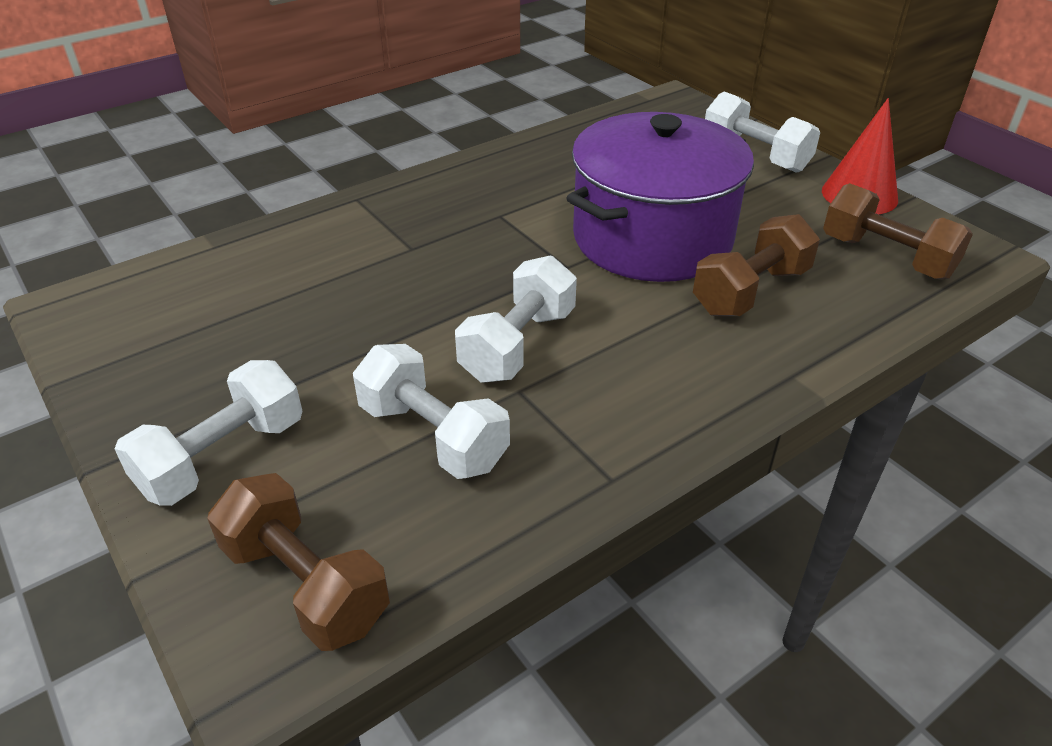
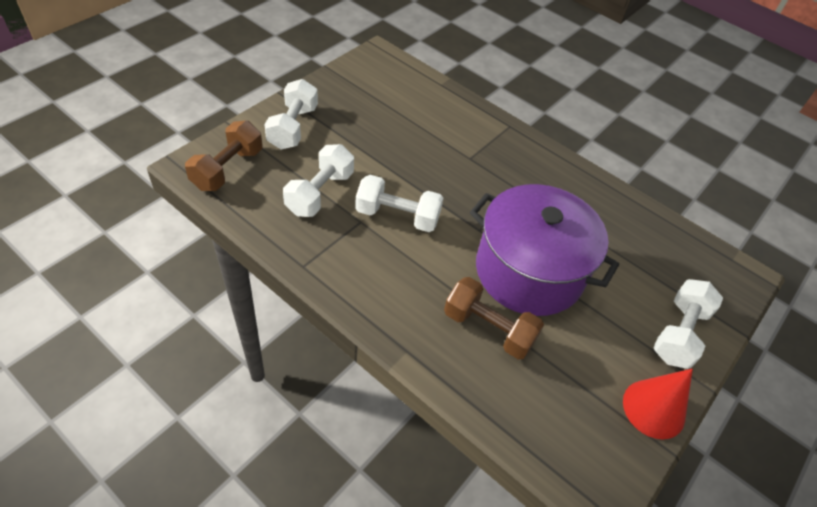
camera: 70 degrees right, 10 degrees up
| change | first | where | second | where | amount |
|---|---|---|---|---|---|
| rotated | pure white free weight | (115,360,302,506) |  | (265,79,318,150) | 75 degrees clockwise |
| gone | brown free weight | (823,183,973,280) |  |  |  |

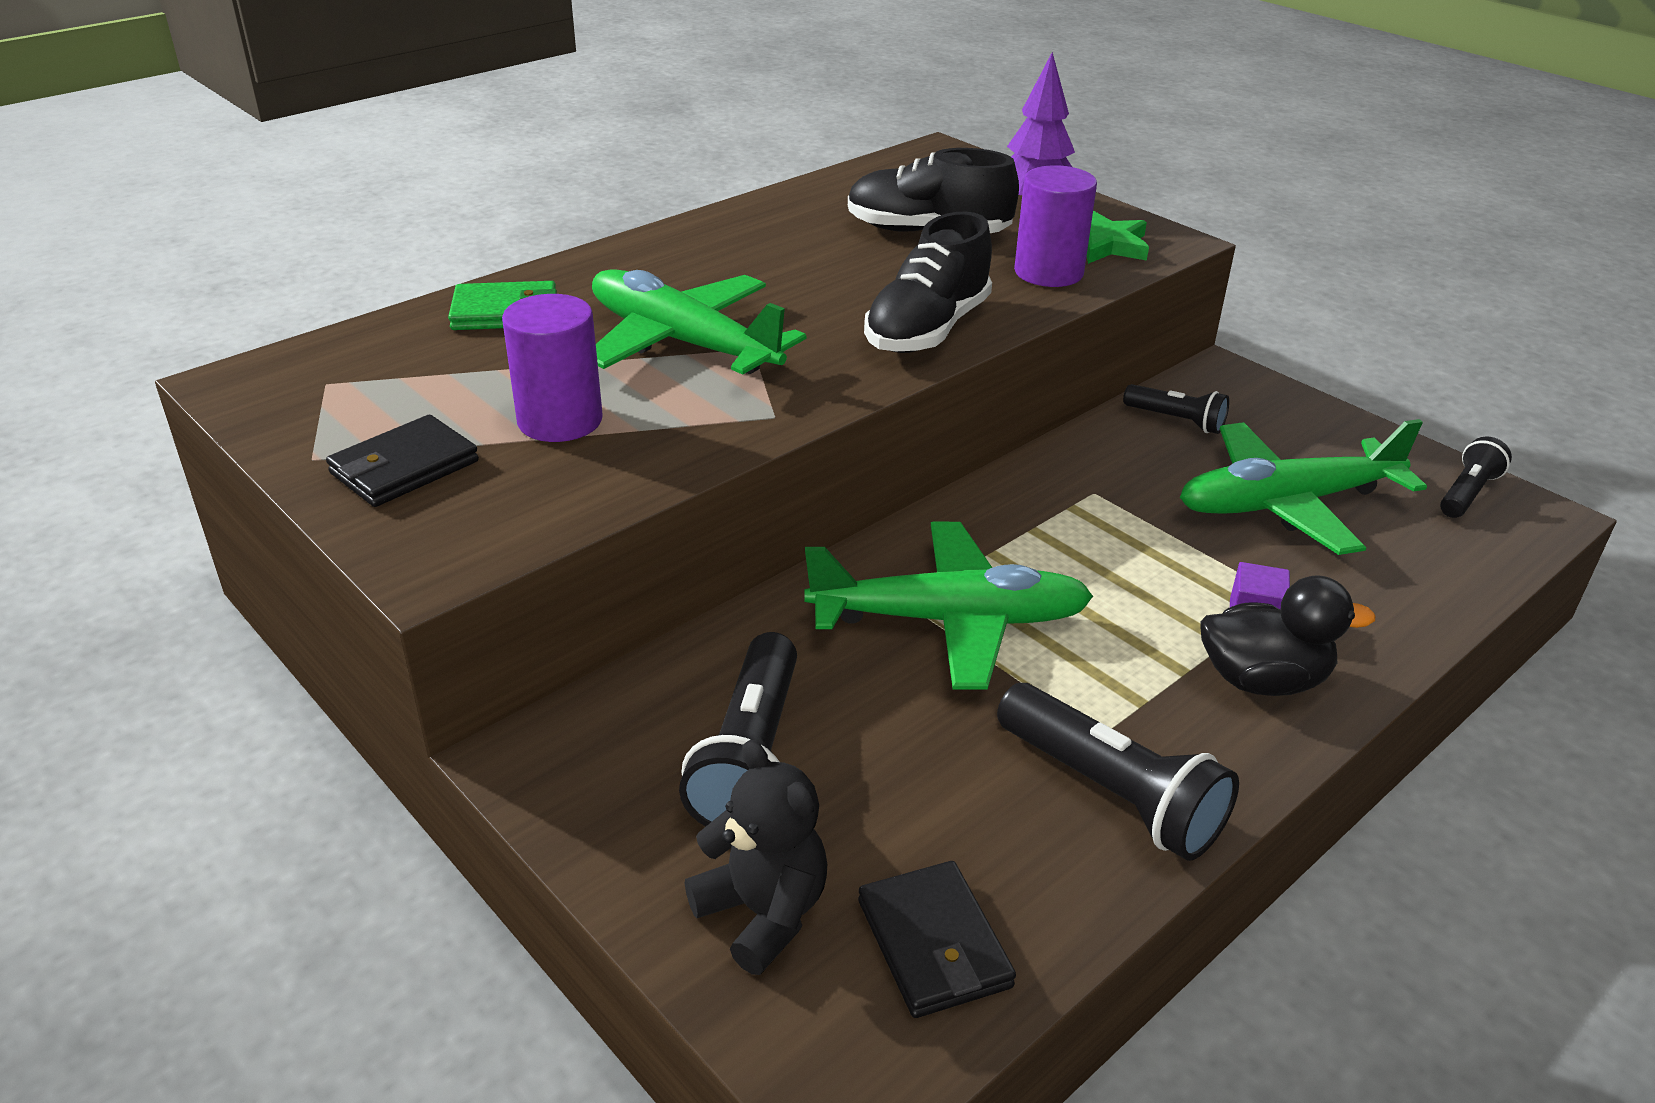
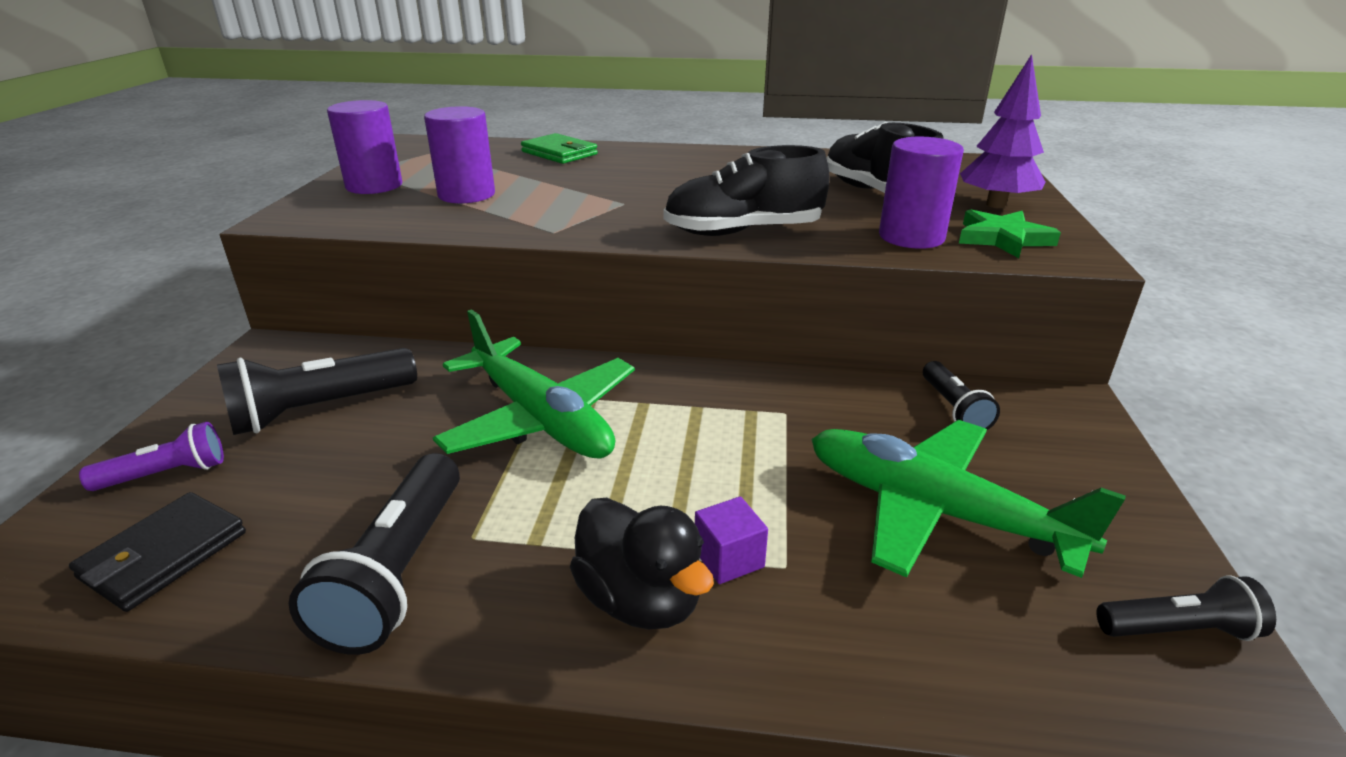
camera: 50 degrees right, 5 degrees down
| change | first | where | second | where | amount |
|---|---|---|---|---|---|
| swapped | ebony teddy bear | (685,740,827,975) | royal purple torch | (79,422,224,491) |  |
| swapped | ebony wallet | (326,415,479,507) | royal purple solid cylinder | (327,100,402,194) |  |
| gone | green toy plane | (592,269,806,375) |  |  |  |

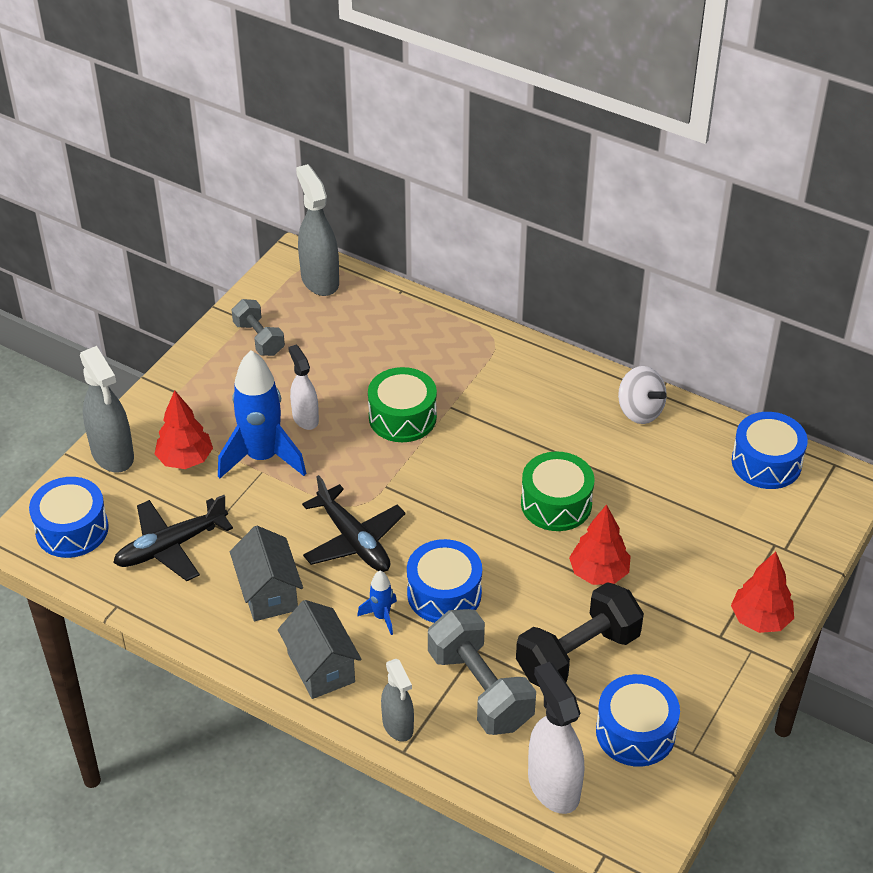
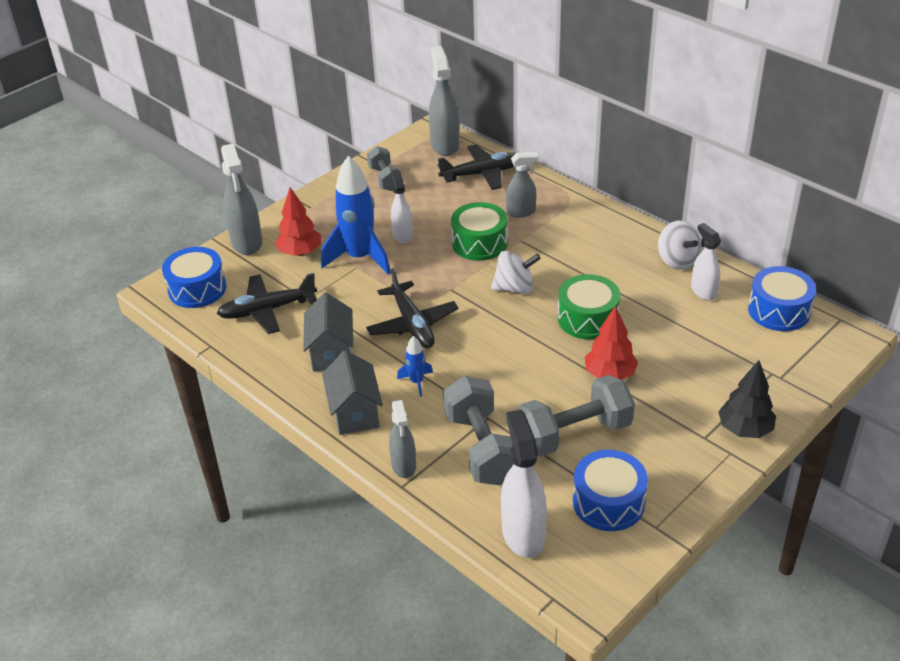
camera: 15 degrees right, 5 degrees down
| change | first | where | second | where | amount |
|---|---|---|---|---|---|
| new |  |  | ebony toy plane | (437,145,516,190) |  |
| new |  |  | pure white spinning top | (491,251,541,294) |  |
| new |  |  | grey sprayer | (506,152,538,218) |  |
| repainted | ebony free weight | (516,582,644,687) | grey free weight | (517,375,635,457) |  |
| new |  |  | pure white sprayer | (691,223,721,301) |  |
| repainted | scarlet fir tree | (731,552,794,633) | ebony fir tree | (718,360,776,438) |  |
| gone | blue toy drum | (407,539,482,623) |  |  |  |

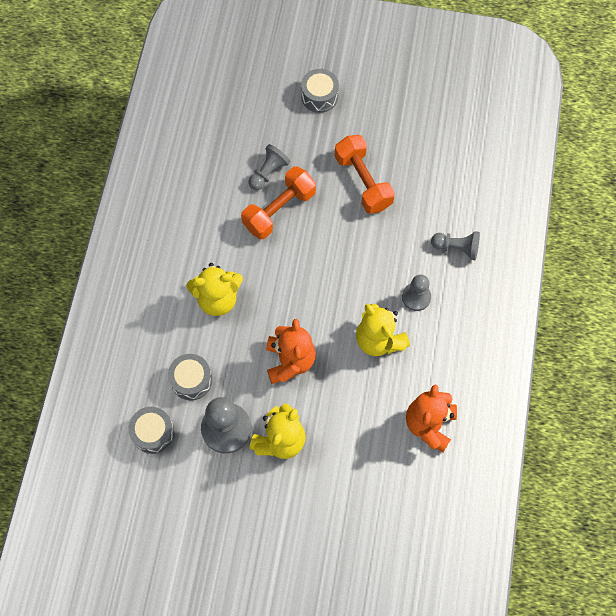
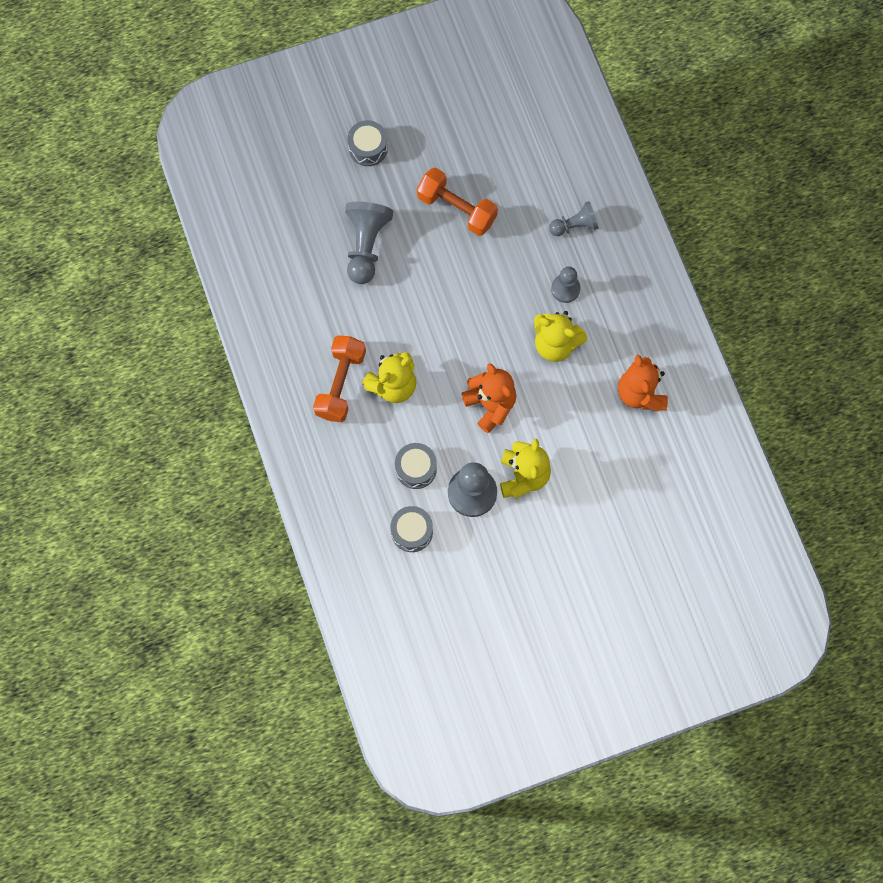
camera: 30 degrees left, 5 degrees up
| change | first | where | second | where | amount |
|---|---|---|---|---|---|
| shifted | orange-coloured free weight | (241,166,316,239) |  | (313,335,366,422) |  |
| scaled | grey game pawn | (249,144,290,190) |  | (345,202,393,284) | x1.64 |

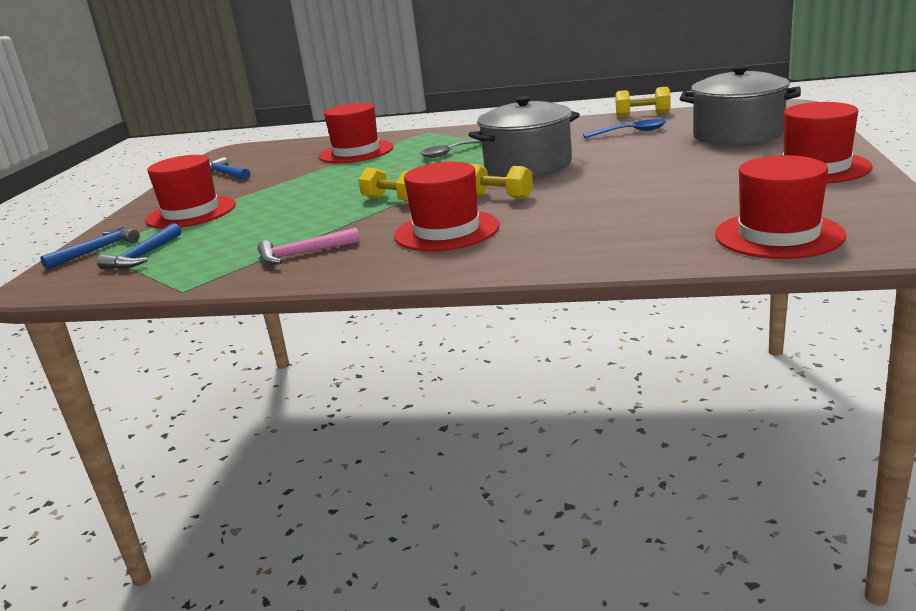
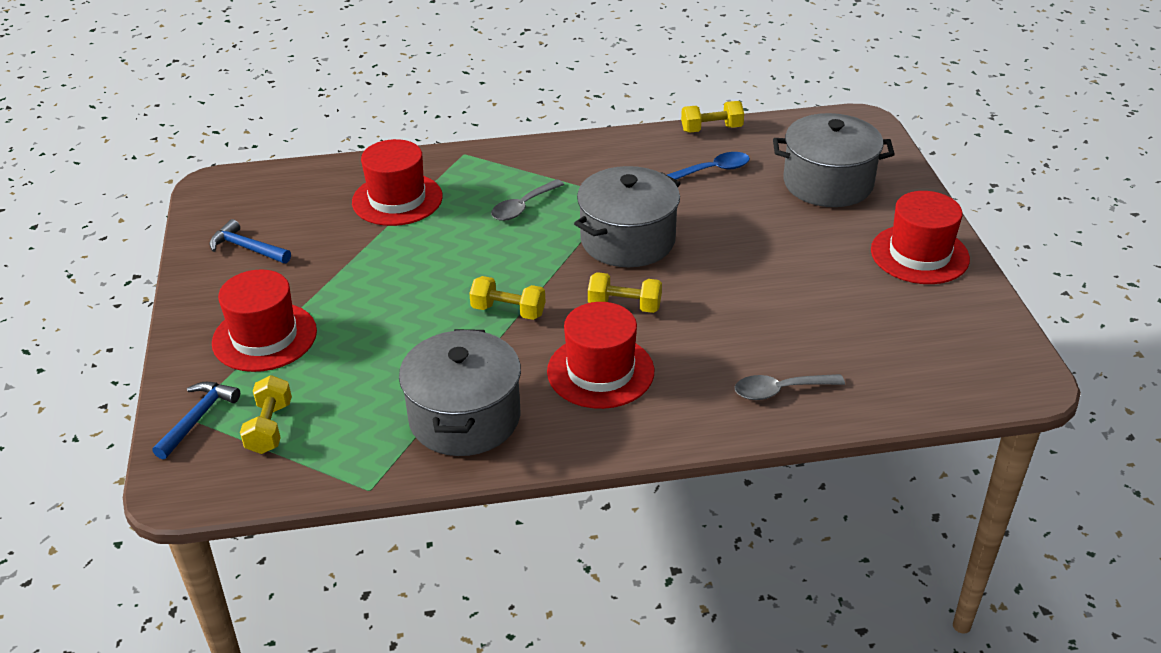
camera: 20 degrees left, 15 degrees up
| change | first | where | second | where | amount |
|---|---|---|---|---|---|
| swapped | blue claw hammer | (97,223,181,269) | yellow free weight | (240,375,292,454) |  |
| swapped | rose-pink claw hammer | (257,227,360,265) | grey cooking pot | (399,329,521,456) |  |
| new |  |  | grey spoon | (735,374,845,400) |  |
| gone | scarlet tall hat | (715,155,846,259) |  |  |  |

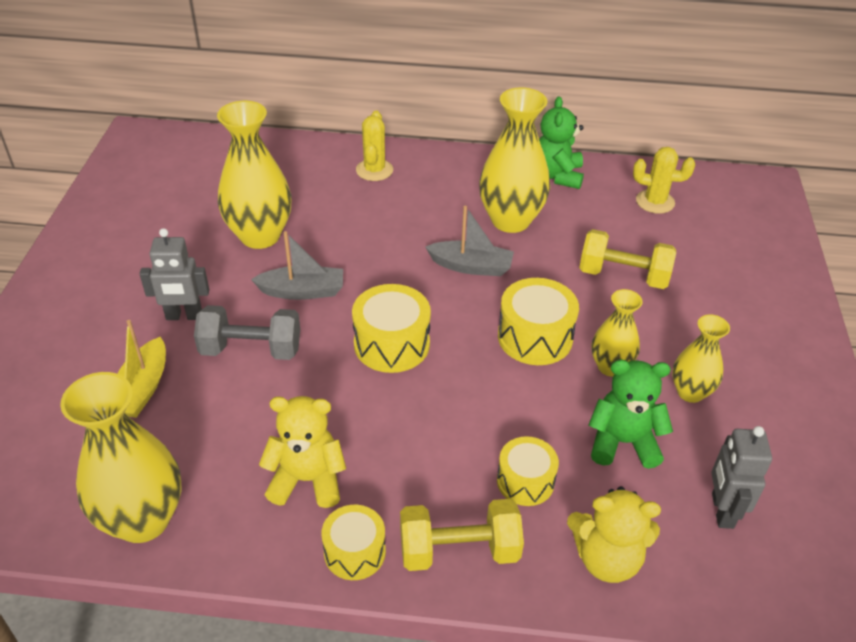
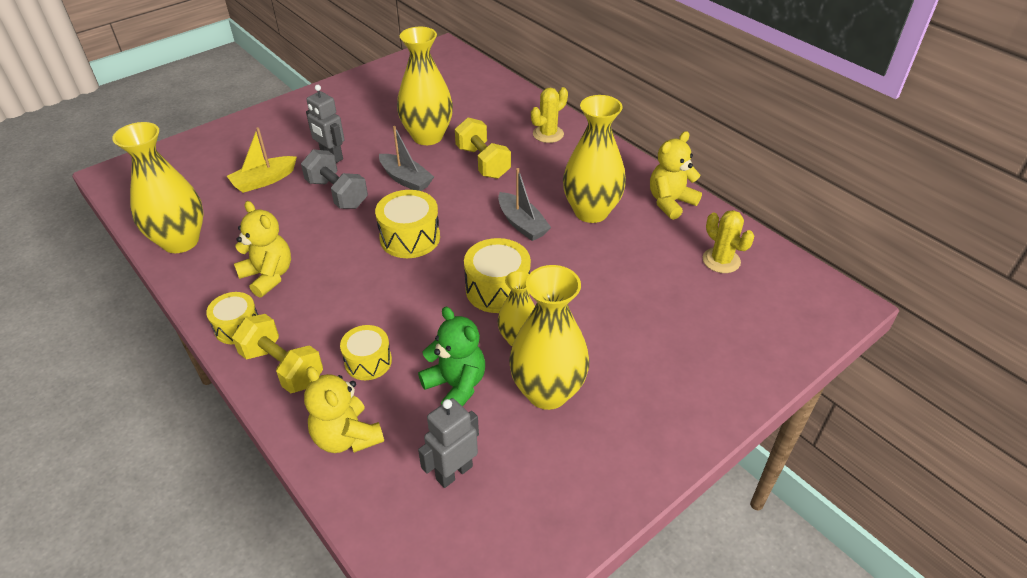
camera: 45 degrees right, 0 degrees up
| change | first | where | second | where | amount |
|---|---|---|---|---|---|
| shifted | yellow free weight | (579,229,676,289) |  | (455,117,511,179) |  |
| scaled | yellow tall vase | (672,315,730,403) |  | (509,265,590,410) | x1.74 |
| repainted | green teddy bear | (539,96,584,189) | yellow teddy bear | (650,131,702,220) |  |

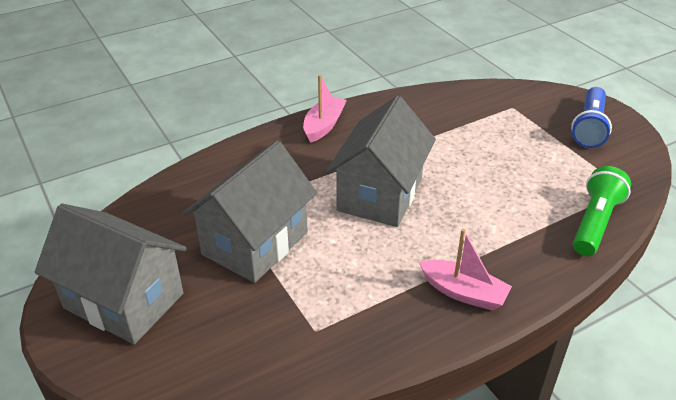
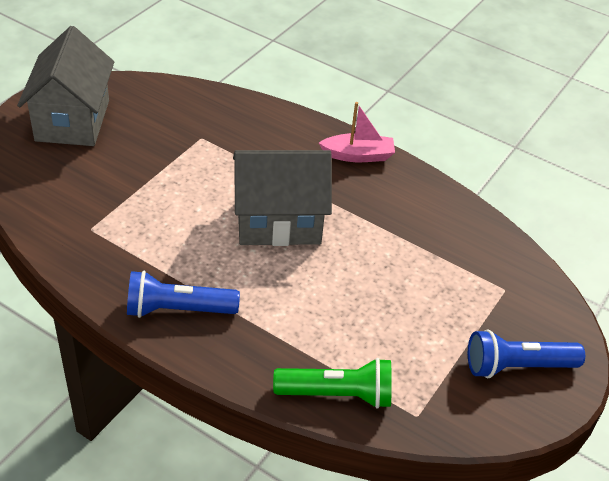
camera: 60 degrees right, 5 degrees up
| change | first | where | second | where | amount |
|---|---|---|---|---|---|
| swapped | rose-pink sailboat | (419,229,512,311) | blue torch | (127,271,240,318) |  |
| gone | grey toy house | (183,141,317,283) |  |  |  |

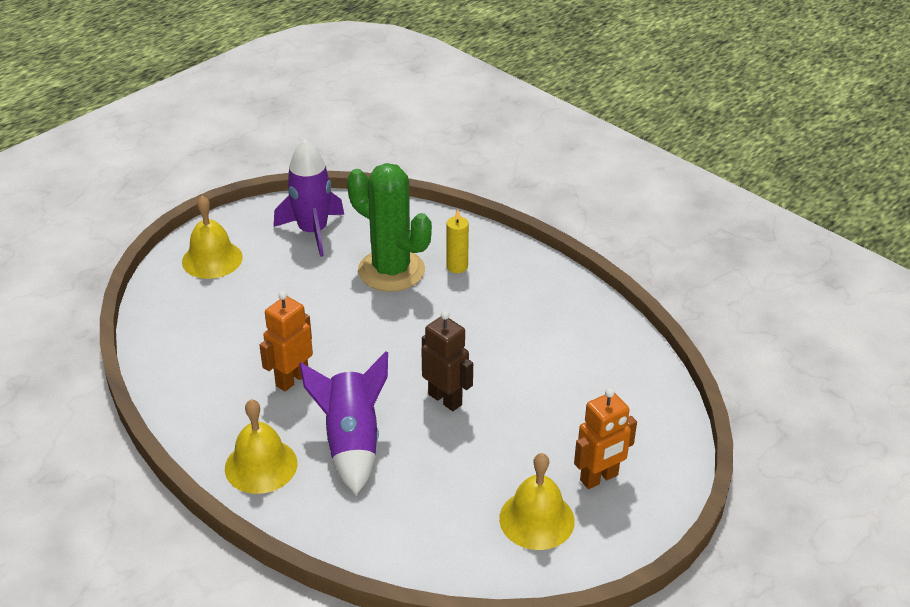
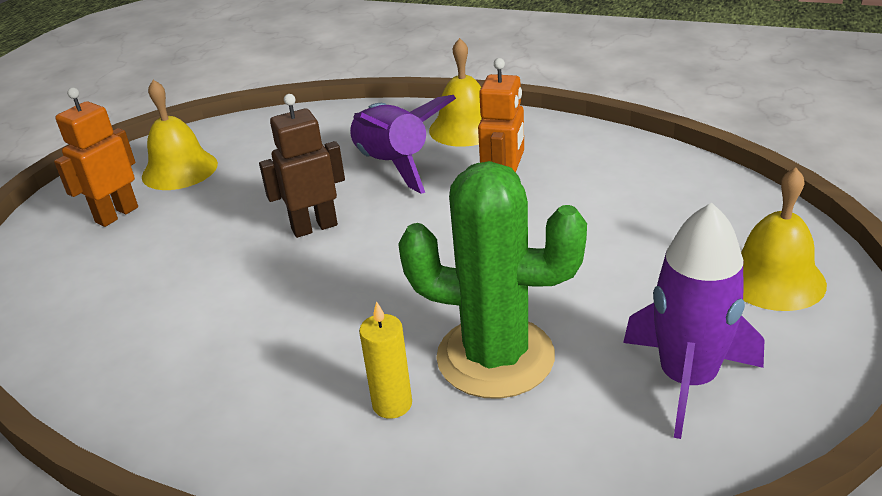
camera: 160 degrees right, 5 degrees down
| change | first | where | second | where | amount |
|---|---|---|---|---|---|
| rotated | brown robot figure | (421,311,473,411) |  | (259,94,345,238) | 135 degrees clockwise |

